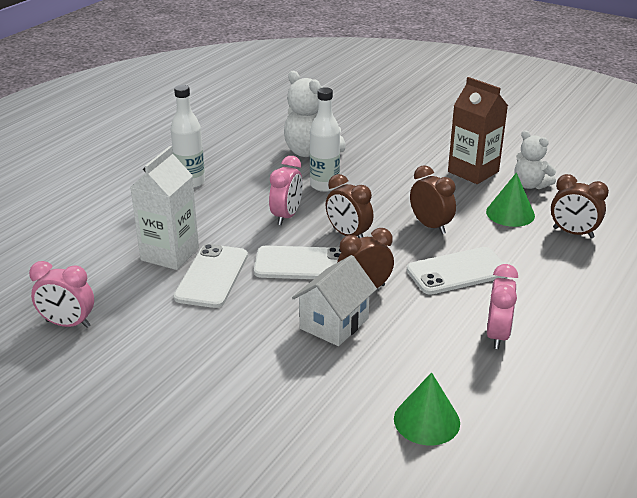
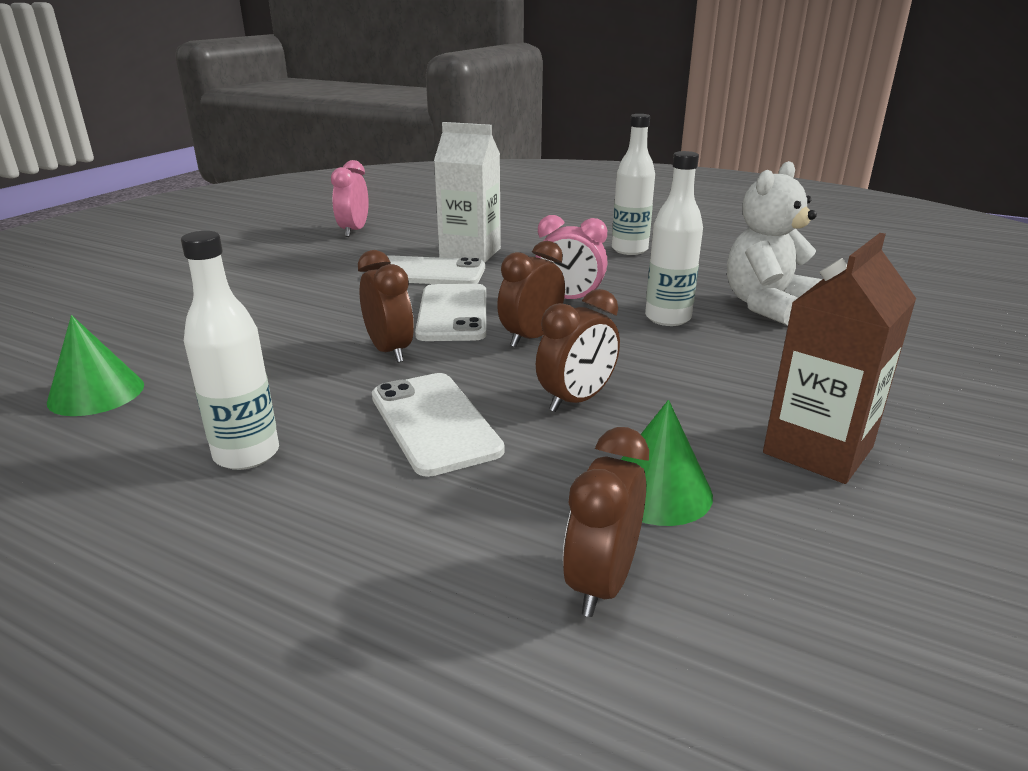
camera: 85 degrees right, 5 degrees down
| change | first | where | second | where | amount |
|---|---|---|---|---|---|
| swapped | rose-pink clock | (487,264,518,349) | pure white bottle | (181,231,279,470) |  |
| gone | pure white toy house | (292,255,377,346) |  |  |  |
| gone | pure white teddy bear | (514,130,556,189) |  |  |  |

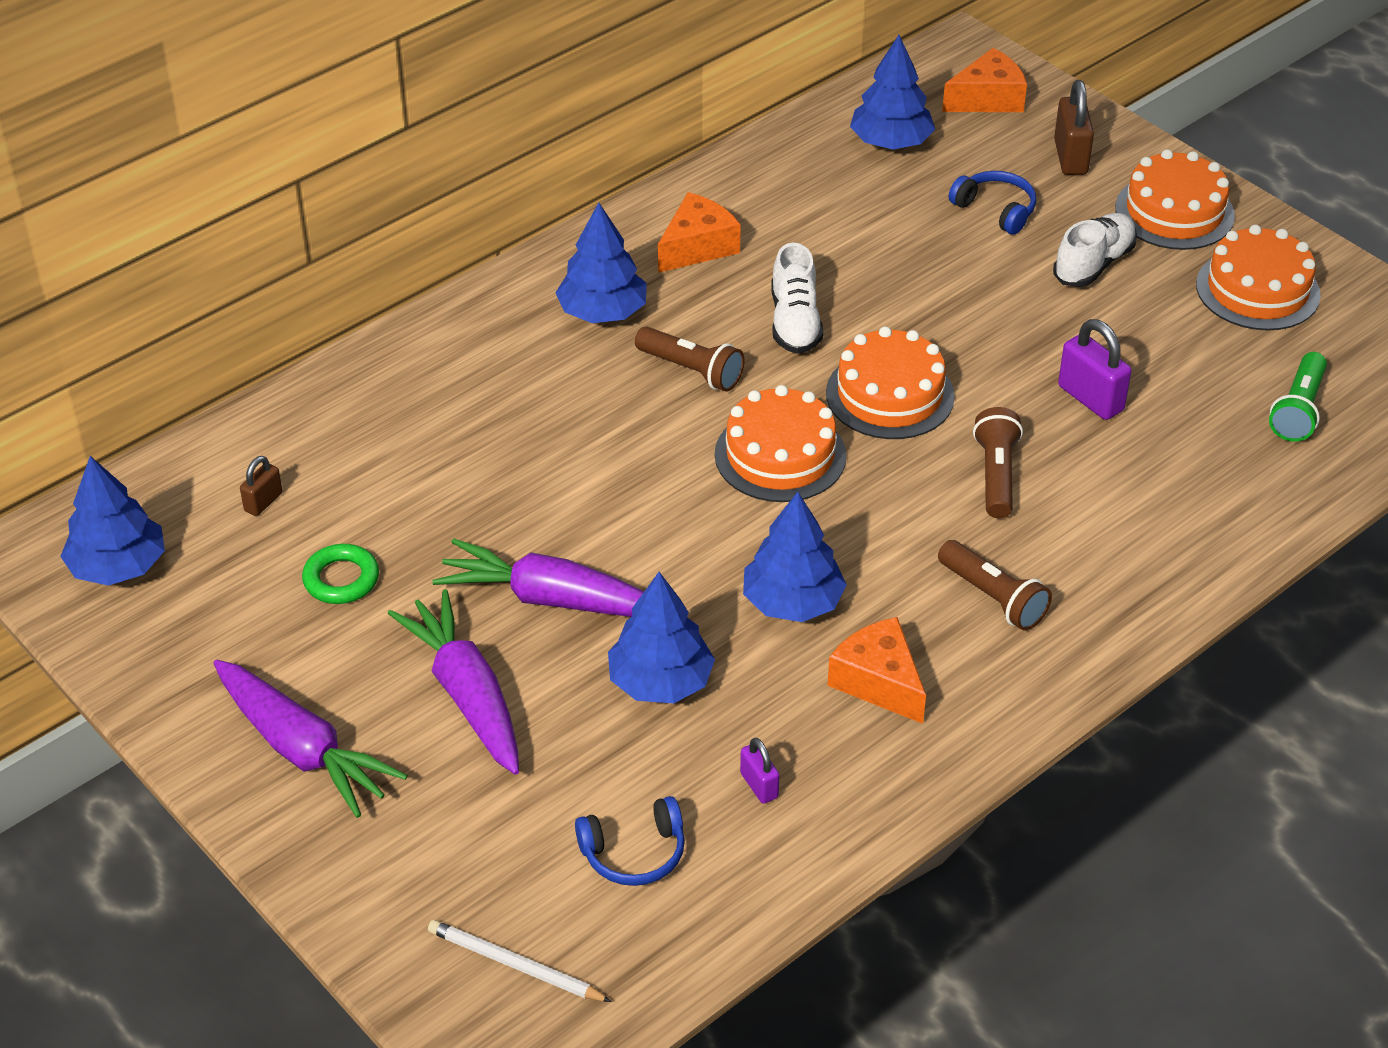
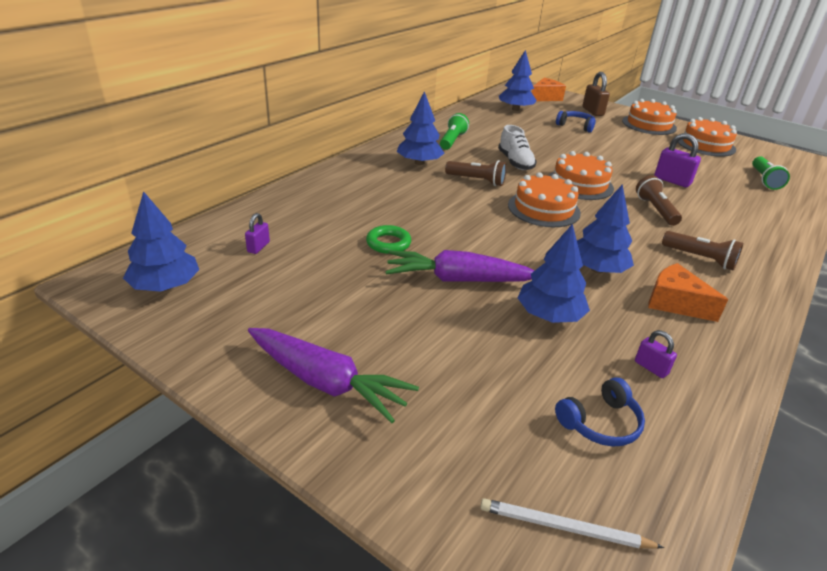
camera: 15 degrees left, 10 degrees down
| change | first | where | second | where | amount |
|---|---|---|---|---|---|
| repainted | brown padlock | (240,456,283,516) | royal purple padlock | (245,213,270,254) |  |
| shifted | green torus | (302,544,379,604) |  | (366,225,411,254) |  |
| swapped | orange-coloured piece of cheese | (658,192,741,273) | green torch | (440,113,469,150) |  |
| gone | royal purple root vegetable | (388,589,519,775) |  |  |  |
| gone | pure white lace-up shoe | (1053,213,1137,287) |  |  |  |

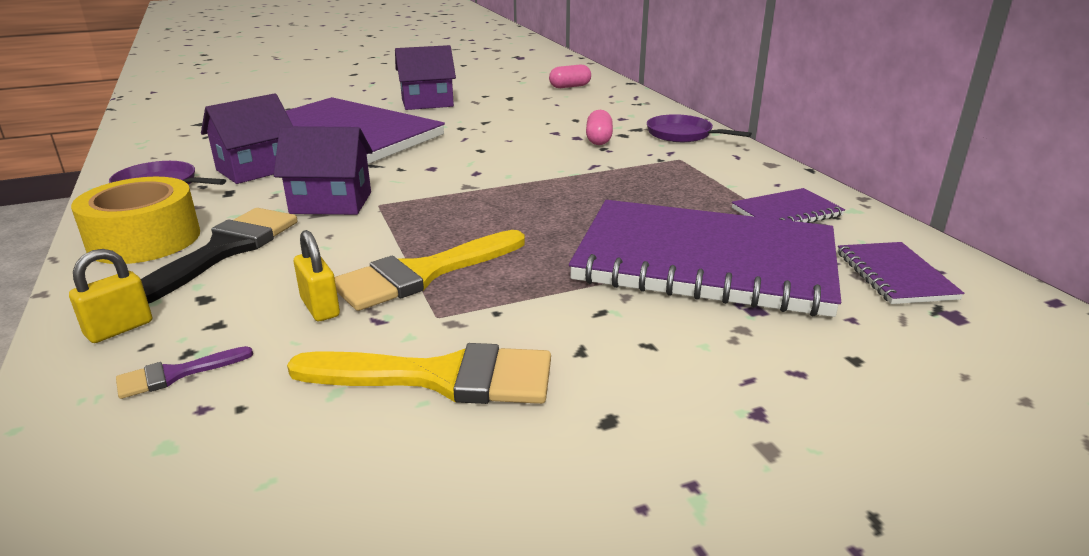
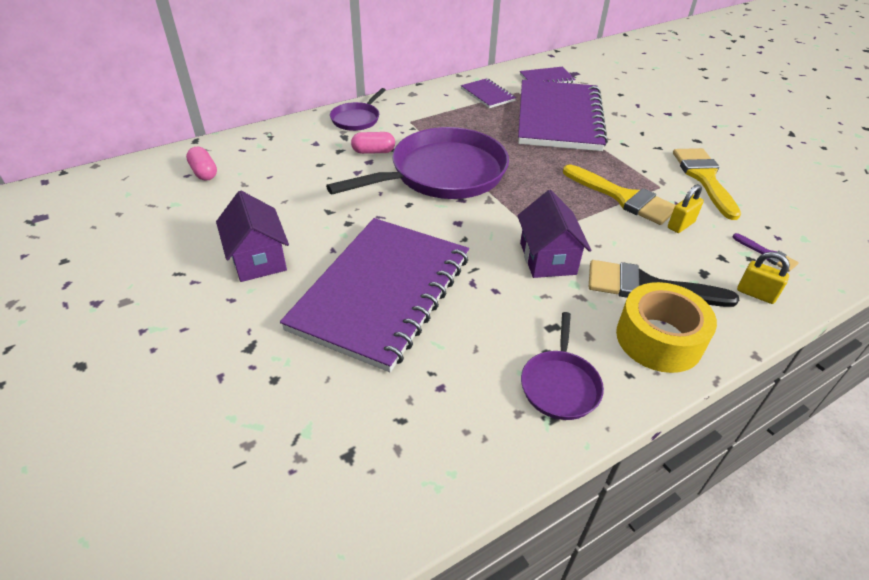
camera: 100 degrees left, 15 degrees up
| change | first | where | second | where | amount |
|---|---|---|---|---|---|
| new |  |  | royal purple pan | (326,127,509,199) |  |
| gone | royal purple toy house | (201,93,293,184) |  |  |  |

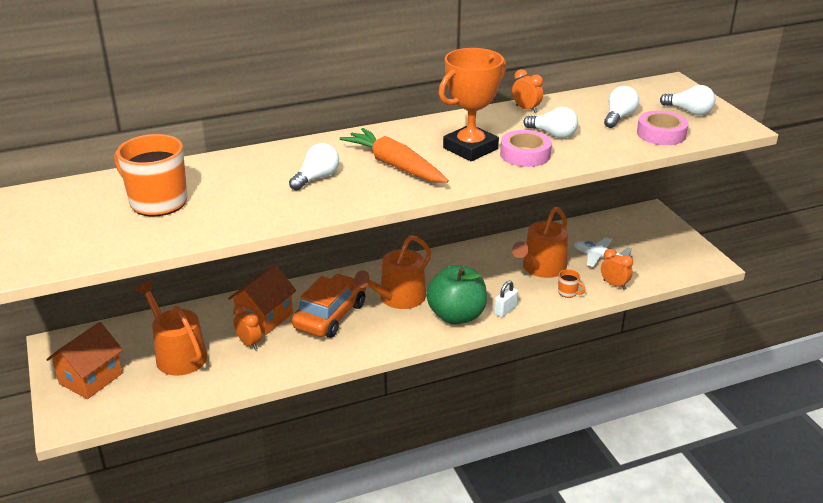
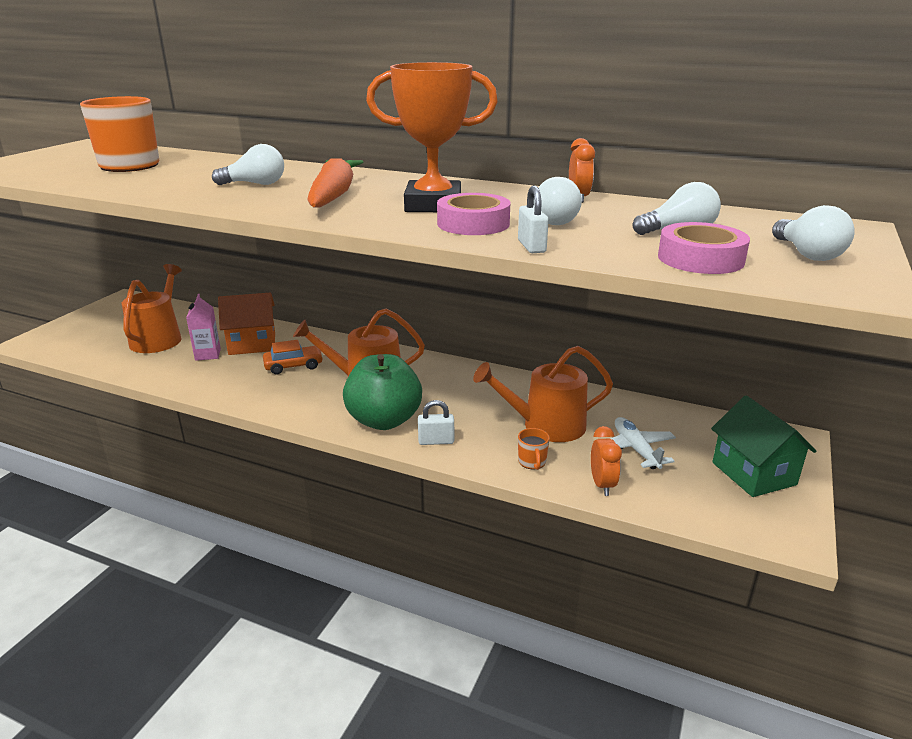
camera: 45 degrees right, 5 degrees down
| change | first | where | second | where | amount |
|---|---|---|---|---|---|
| swapped | orange-coloured clock | (233,304,262,350) | rose-pink milk carton | (186,294,221,361) |  |
| scaled | orange-coloured car | (292,274,366,338) |  | (263,340,323,375) | x0.58 |
| new |  |  | pure white padlock | (518,186,549,253) |  |
| new |  |  | green toy house | (711,395,816,497) |  |
| gone | orange-coloured toy house | (46,322,123,399) |  |  |  |

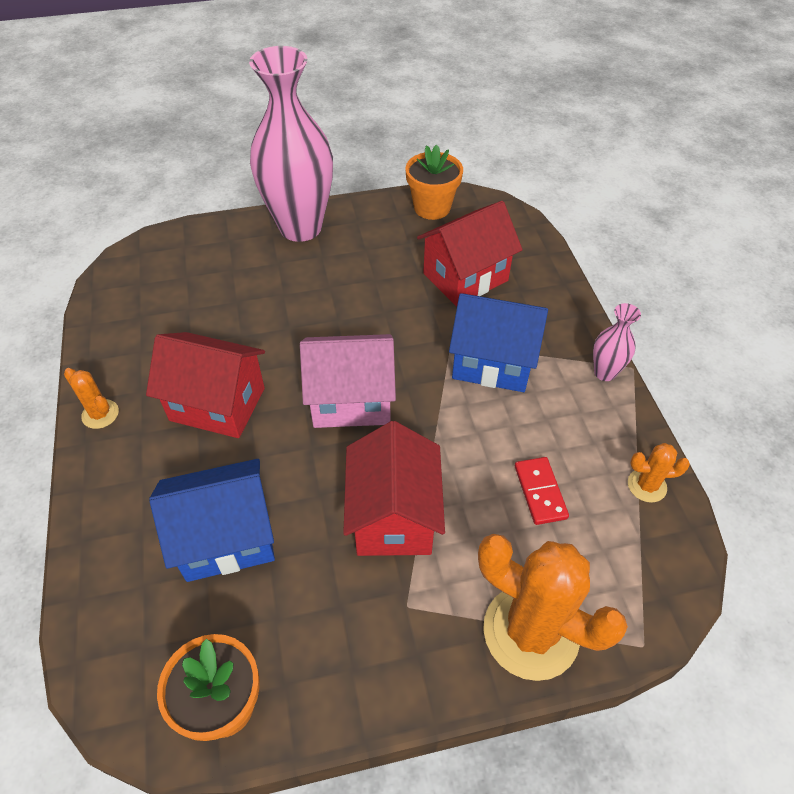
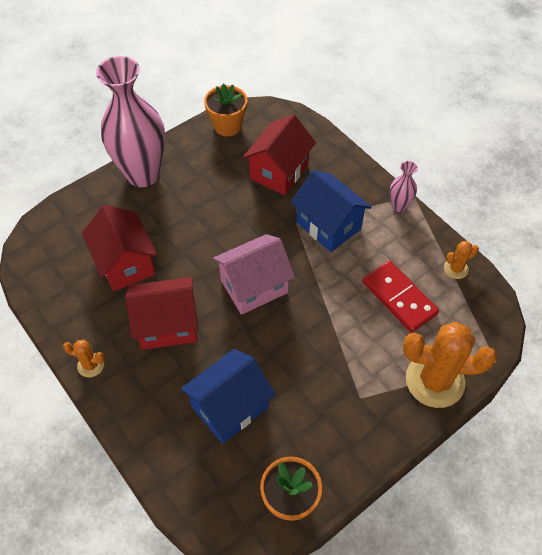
camera: 25 degrees left, 5 degrees up
| change | first | where | second | where | amount |
|---|---|---|---|---|---|
| shifted | scarlet toy house | (343,421,445,556) |  | (82,205,157,291) |  |
| rotated | blue toy house | (449,293,548,392) |  | (291,170,372,252) | 60 degrees clockwise |
| scaled | scarlet domino | (515,457,569,525) |  | (363,260,439,333) | x1.64 |

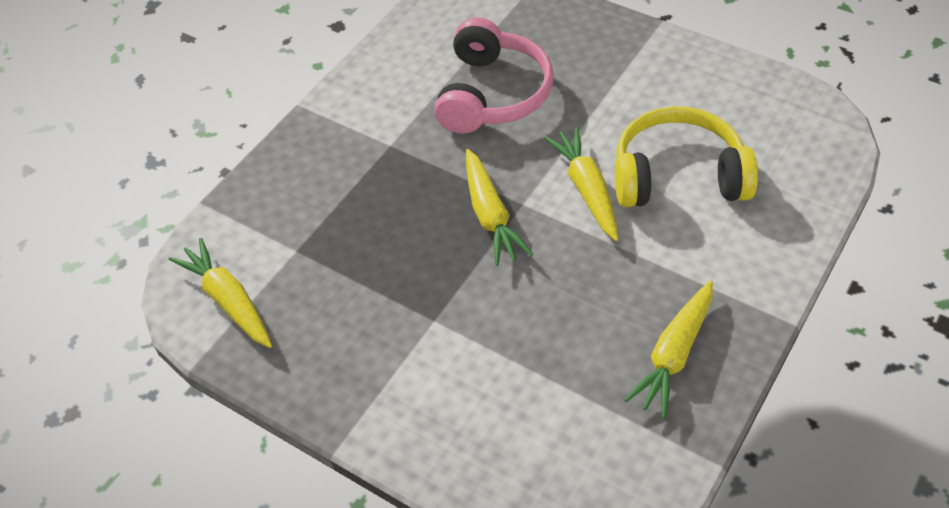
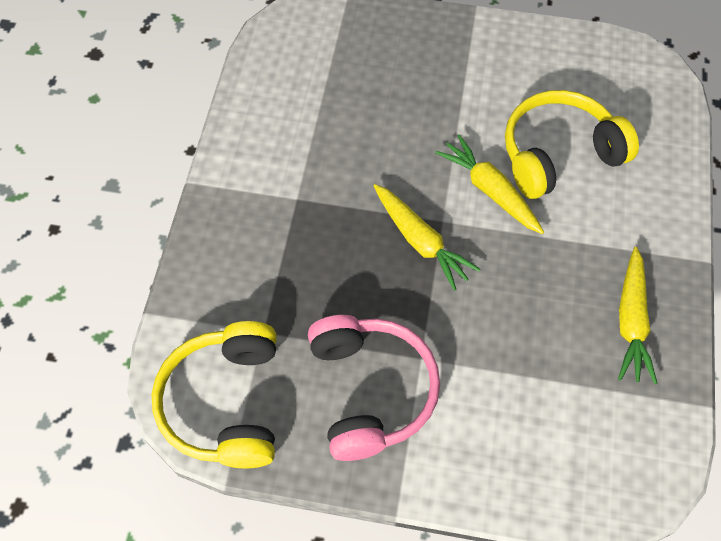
camera: 25 degrees left, 10 degrees up
| change | first | where | second | where | amount |
|---|---|---|---|---|---|
| swapped | yellow root vegetable | (168,238,272,348) | yellow over-ear headphones | (152,321,277,468) |  |
| shifted | rose-pink over-ear headphones | (434,17,553,134) |  | (308,315,440,461) |  |

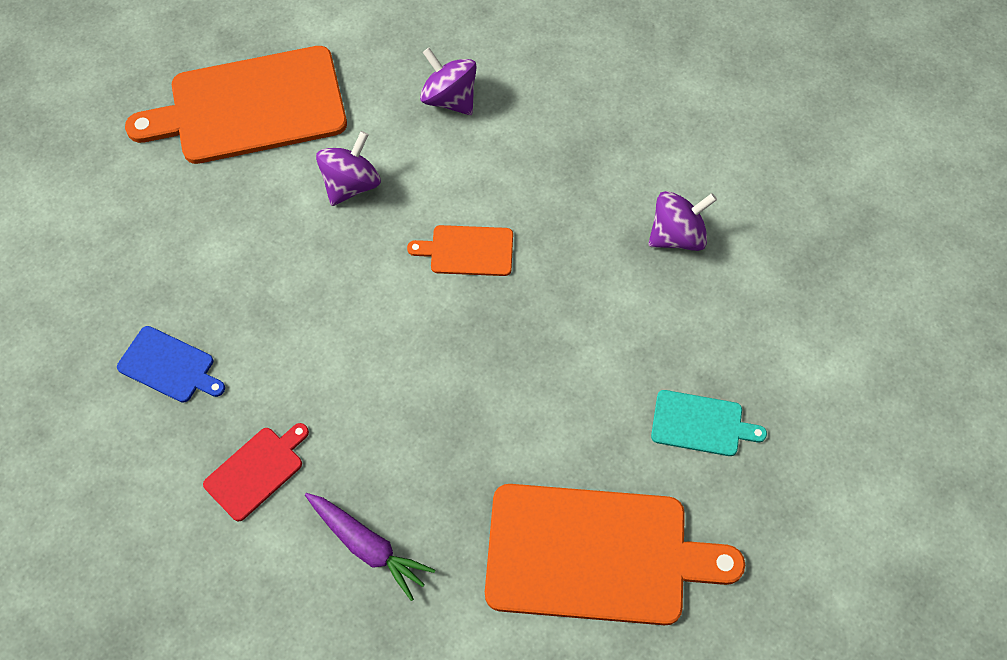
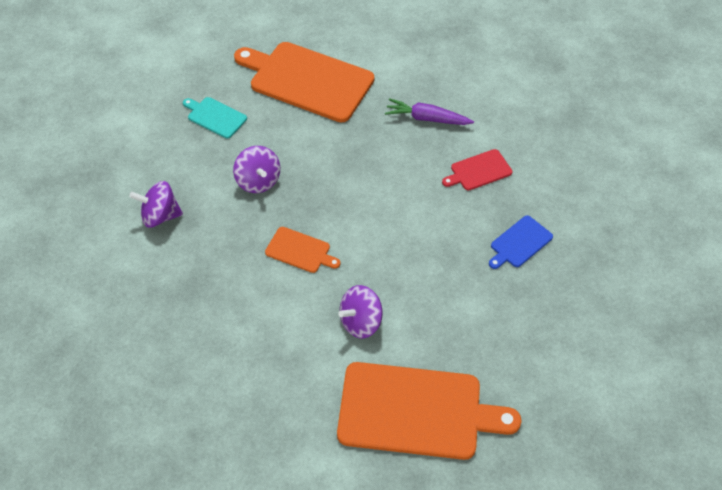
camera: 160 degrees left, 10 degrees down
| change | first | where | second | where | amount |
|---|---|---|---|---|---|
| shifted | royal purple spinning top | (420,48,477,115) |  | (233,146,280,193) |  |
| rotated | royal purple root vegetable | (305,493,435,601) |  | (385,98,474,125) | 45 degrees counterclockwise |
| rotated | blue cutting board | (117,326,225,403) |  | (489,215,553,269) | 90 degrees counterclockwise |

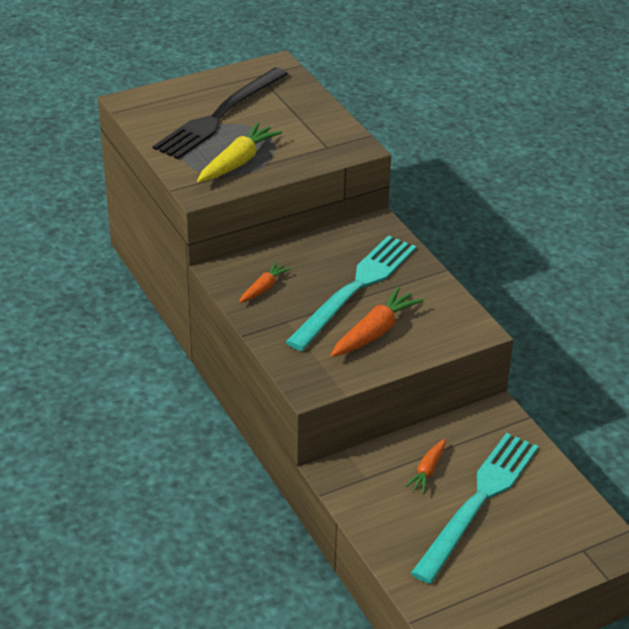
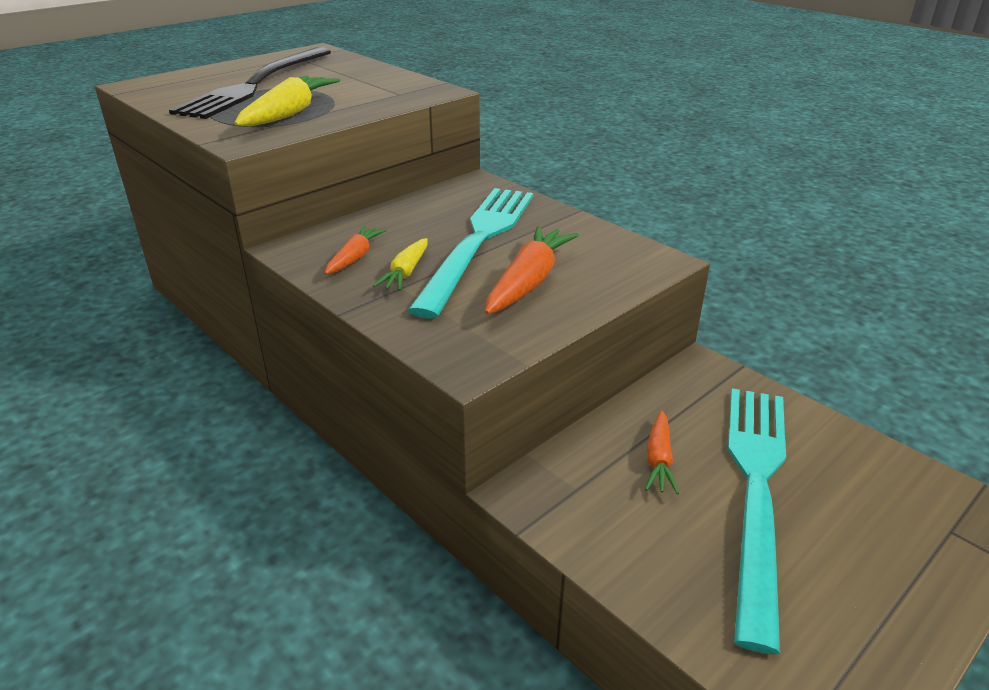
camera: 15 degrees left, 5 degrees down
| change | first | where | second | where | amount |
|---|---|---|---|---|---|
| new |  |  | yellow root vegetable | (373,238,428,291) |  |

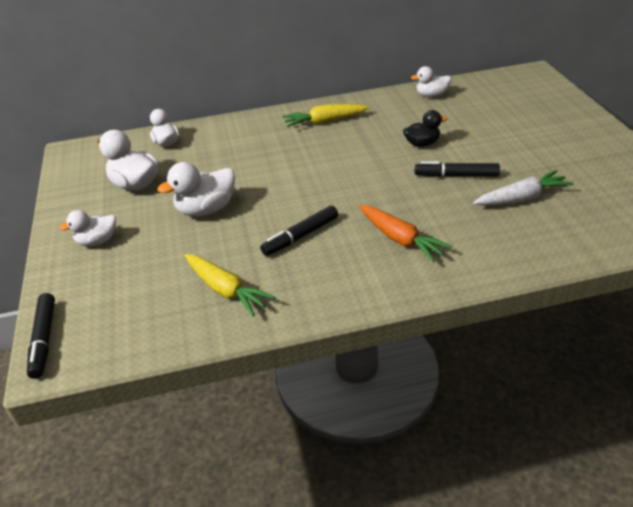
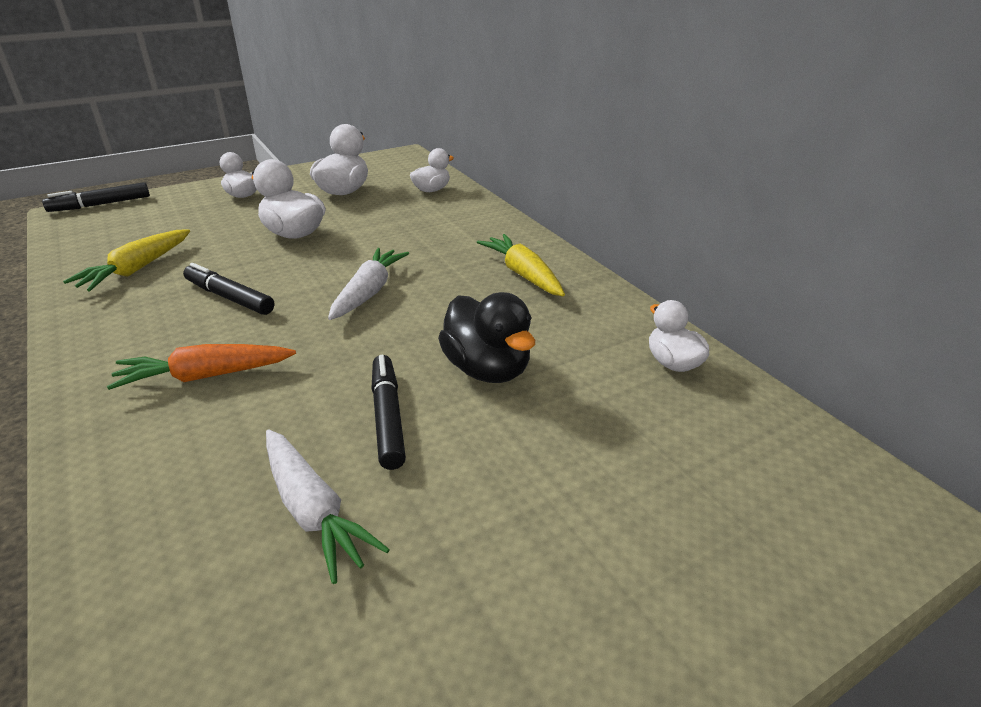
camera: 70 degrees right, 5 degrees down
| change | first | where | second | where | amount |
|---|---|---|---|---|---|
| rotated | orange-coloured root vegetable | (359,205,452,262) |  | (107,344,296,390) | 45 degrees clockwise |
| new |  |  | pure white root vegetable | (328,248,409,320) |  |
| scaled | ebony toy duck | (403,110,447,147) |  | (438,292,535,383) | x1.54 |

